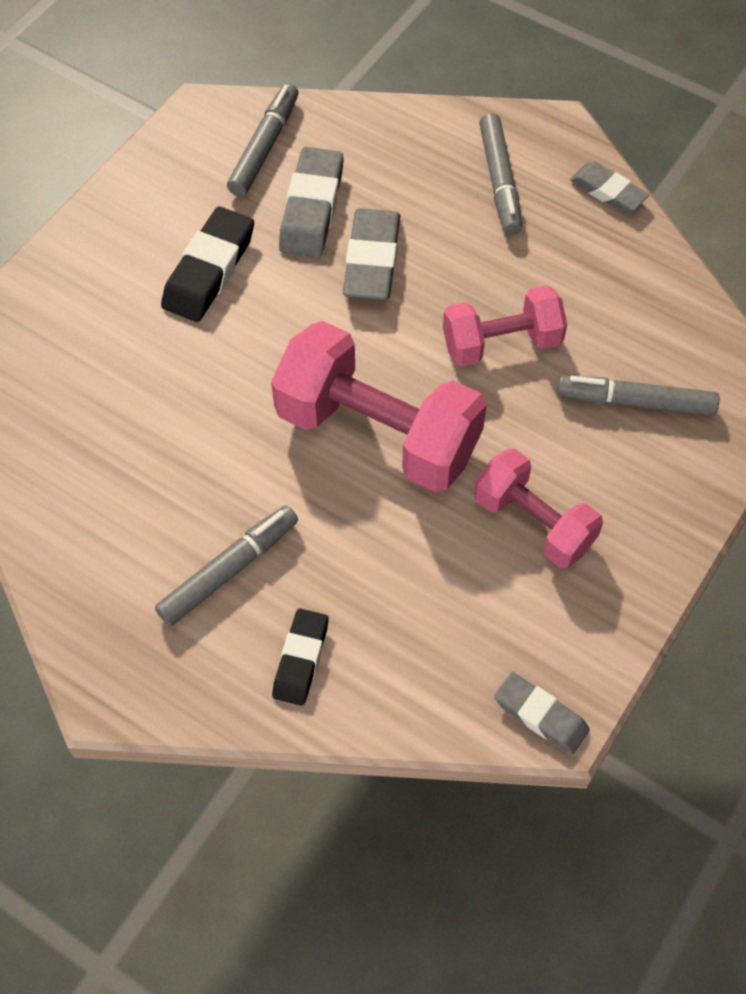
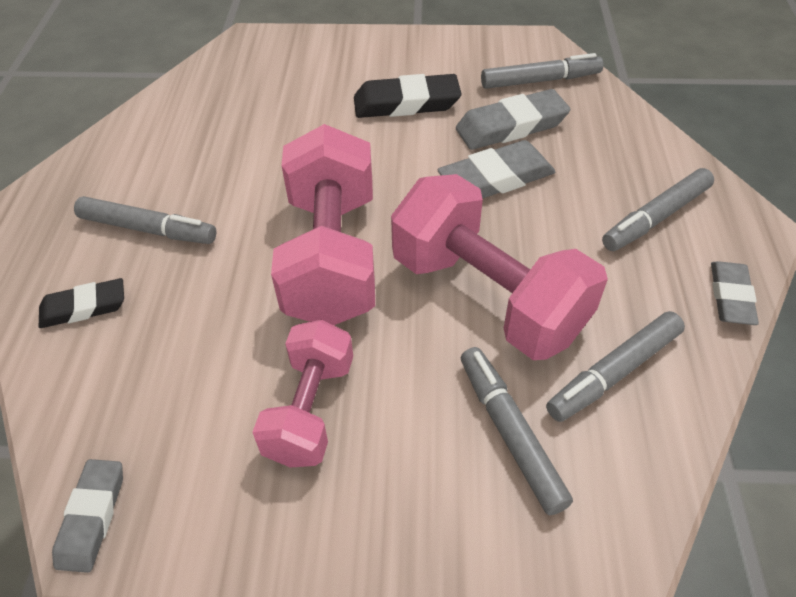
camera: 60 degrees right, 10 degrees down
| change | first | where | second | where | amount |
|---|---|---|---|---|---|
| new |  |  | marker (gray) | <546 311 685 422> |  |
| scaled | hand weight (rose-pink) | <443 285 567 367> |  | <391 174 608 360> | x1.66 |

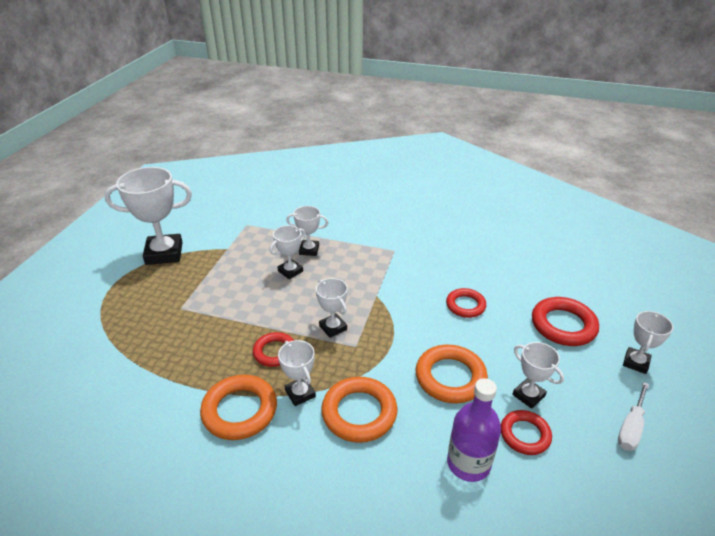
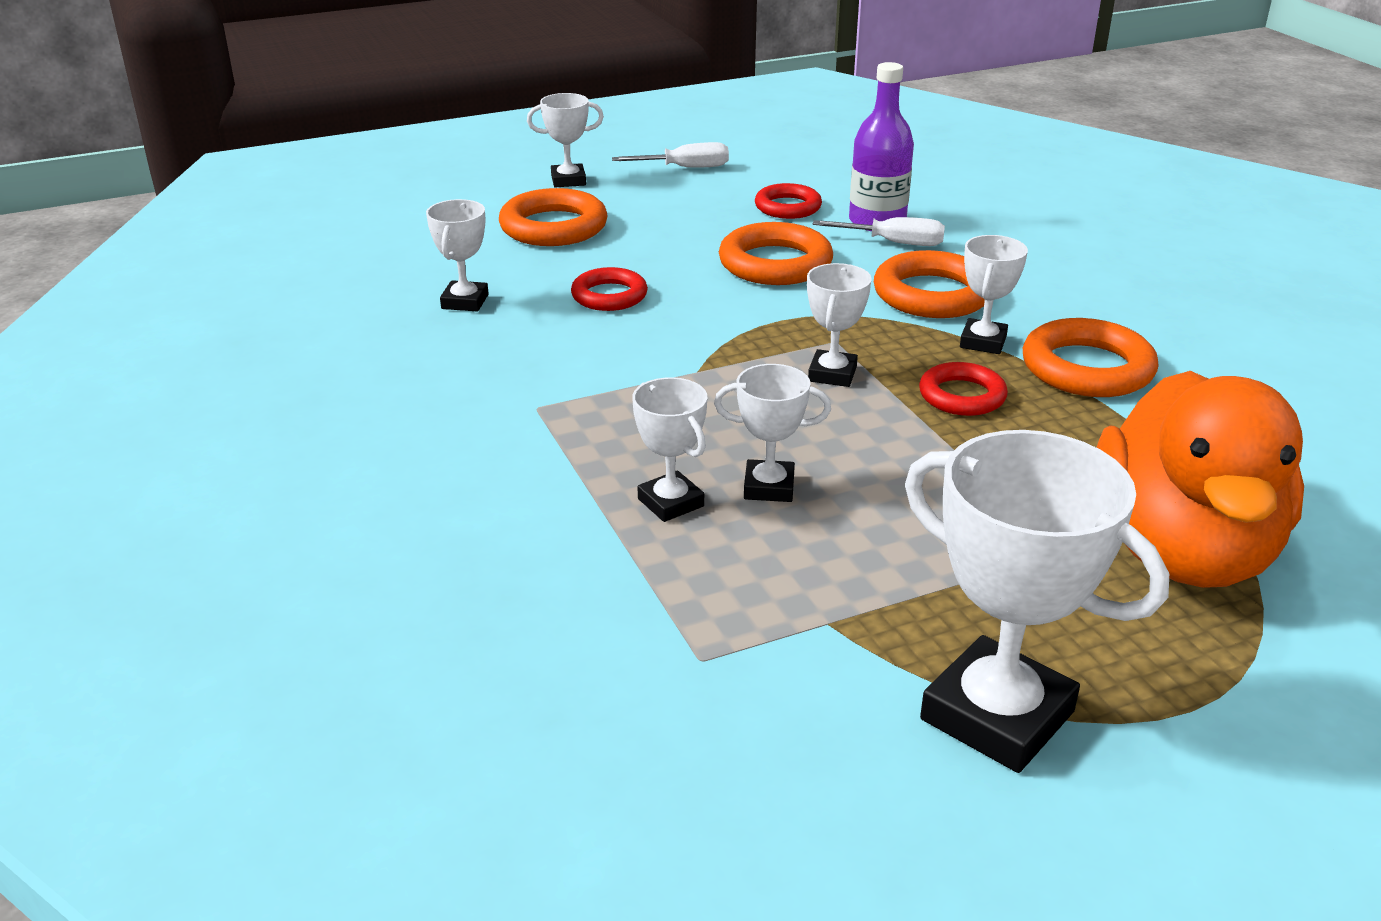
camera: 130 degrees left, 5 degrees down
| change | first | where | second | where | amount |
|---|---|---|---|---|---|
| new |  |  | screwdriver (white) | <813 217 945 246> |  |
| new |  |  | rubber duck (bright orange) | <1096 371 1304 588> |  |
| shifted | award cup (white) | <512 342 564 409> |  | <426 199 489 311> |  |
| repainted | torus (crimson) | <532 297 599 346> | torus (bright orange) | <499 188 607 246> |  |

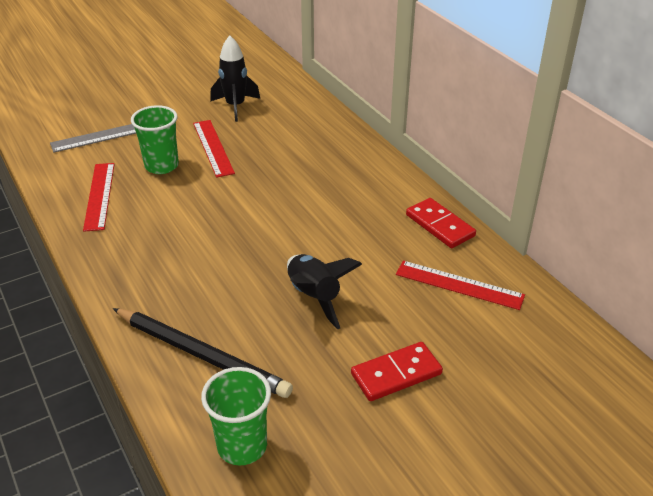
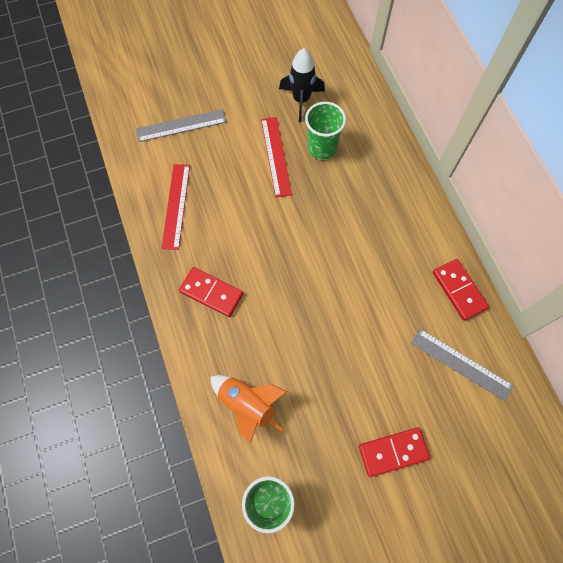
camera: 10 degrees right, 30 degrees up
| change | first | where | second | where | amount |
|---|---|---|---|---|---|
| gone | rocket (ebony) | <287 254 362 329> |  |  |  |
| new |  |  | domino piece (crimson) | <179 267 243 317> |  |
| shifted | tumbler (emerald) | <131 105 179 174> |  | <305 102 346 160> |  |
| swapped | wooden pencil (ebony) | <113 308 293 398> | rocket (bright orange) | <210 375 288 444> |  |
| repainted | ruler (crimson) | <396 261 525 310> | ruler (gray) | <411 329 514 401> |  |

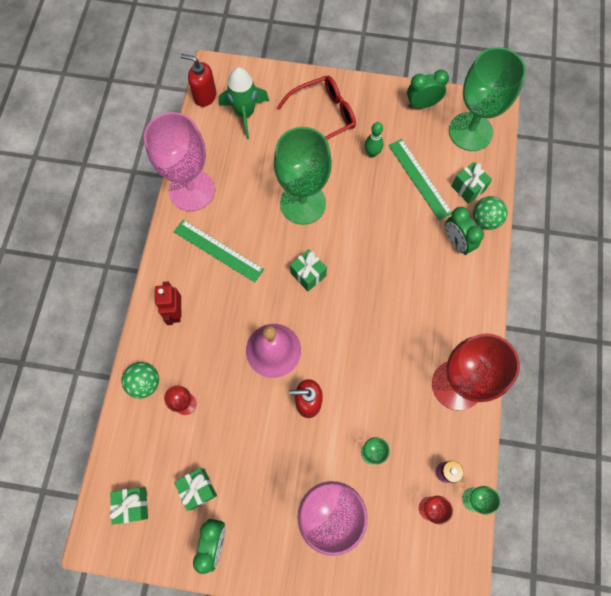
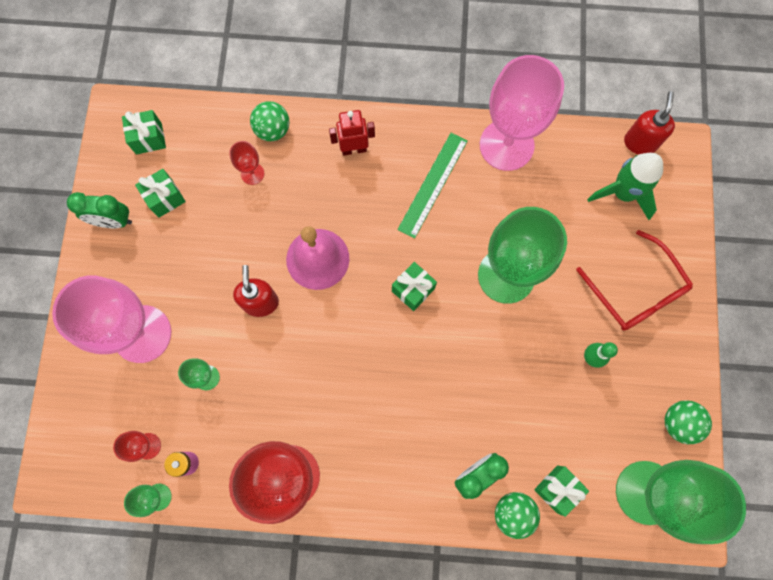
camera: 85 degrees right, 5 degrees up
| change | first | where | second | where | amount |
|---|---|---|---|---|---|
| gone | ruler (emerald) | <388 139 452 220> |  |  |  |
| swapped | clock (emerald) | <407 70 449 109> | play ball (emerald) | <665 400 712 444> |  |

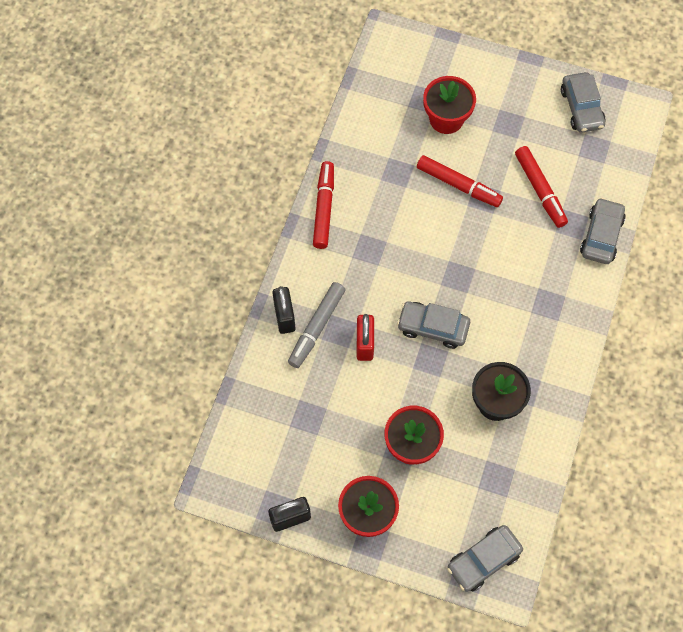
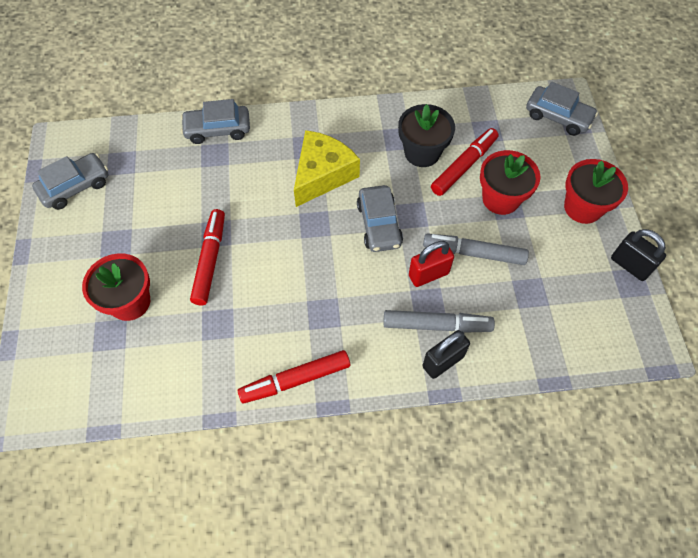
camera: 115 degrees left, 5 degrees down
| change | first | where | second | where | amount |
|---|---|---|---|---|---|
| new |  |  | piece of cheese (yellow) | <294 130 360 207> |  |
| new |  |  | marker (gray) | <423 233 529 265> |  |
| shifted | marker (crimson) | <515 146 568 228> |  | <431 128 499 196> |  |

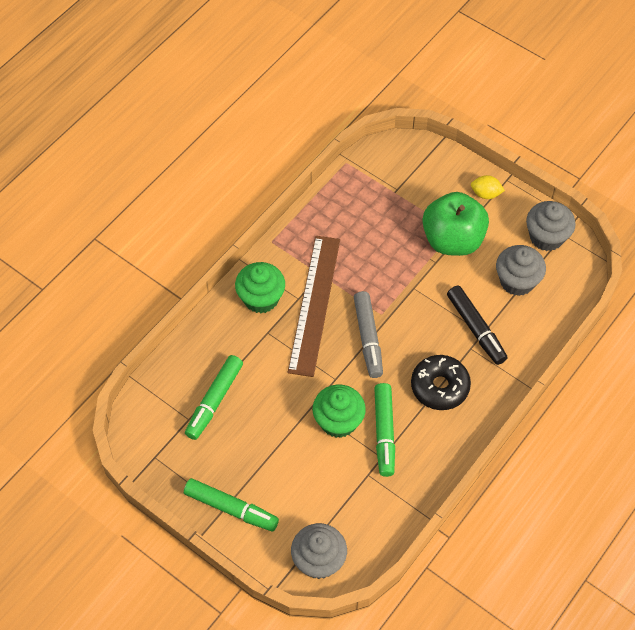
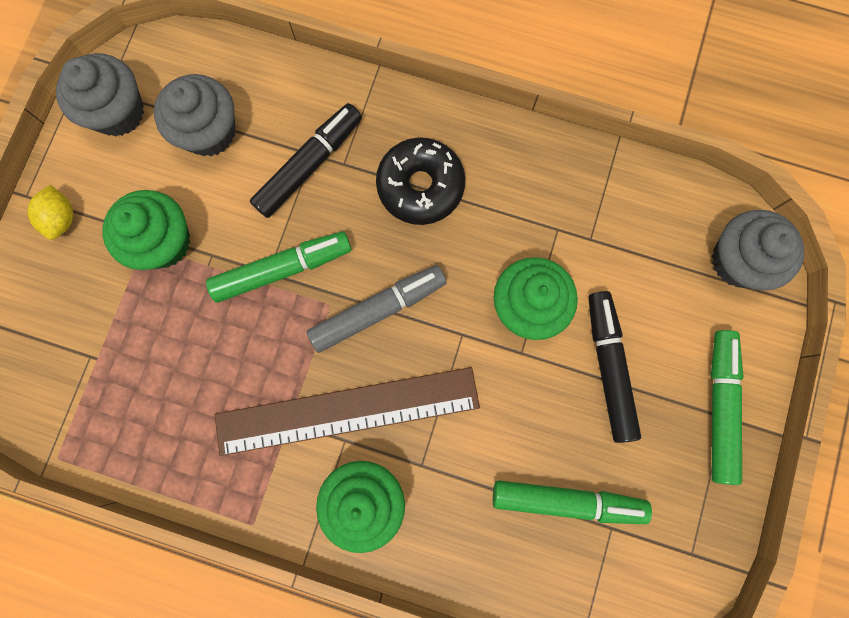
camera: 110 degrees left, 20 degrees up
| change | first | where | second | where | amount |
|---|---|---|---|---|---|
| new |  |  | marker (ebony) | <588 291 641 443> |  |
| shifted | marker (emerald) | <374 383 395 477> |  | <206 231 352 302> |  |
| swapped | apple fruit (emerald) | <423 192 489 256> | cupcake (emerald) | <102 190 190 270> |  |

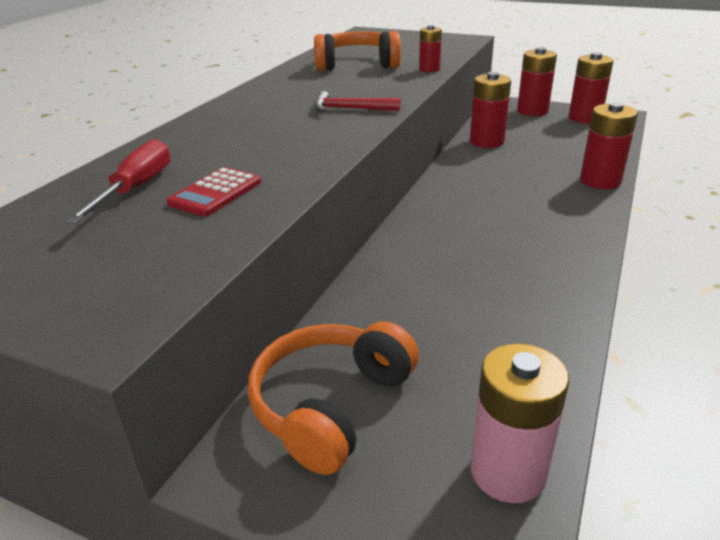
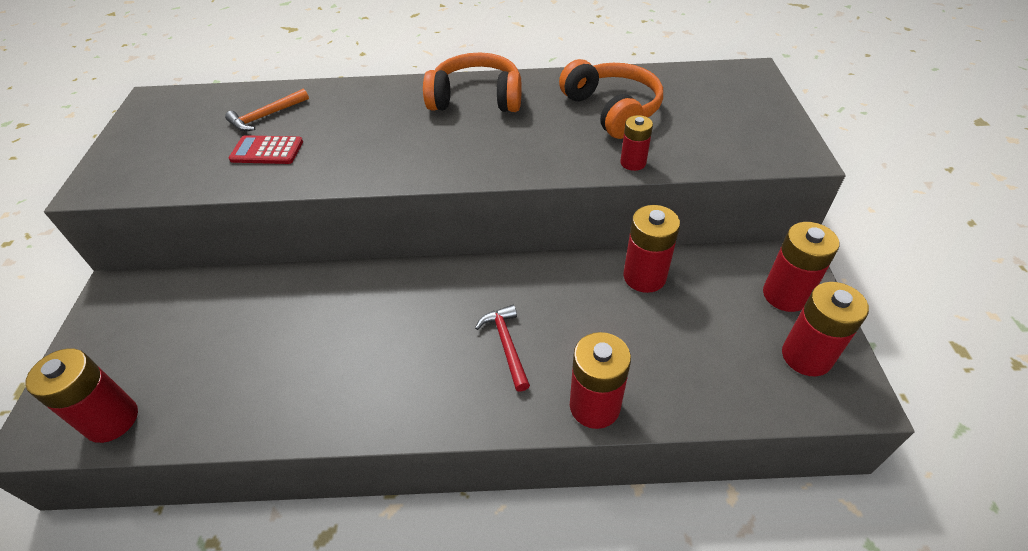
camera: 65 degrees right, 15 degrees up
| change | first | where | second | where | amount |
|---|---|---|---|---|---|
| shifted | headset (bright orange) | <248 321 419 475> |  | <423 53 522 112> |  |
| shifted | hammer (crimson) | <314 91 401 112> |  | <475 305 530 392> |  |
| swapped | screwdriver (crimson) | <65 139 171 224> | hammer (bright orange) | <225 89 309 131> |  |
| repainted | power cell (rose-pink) | <470 344 569 503> | power cell (crimson) | <25 348 138 443> |  |

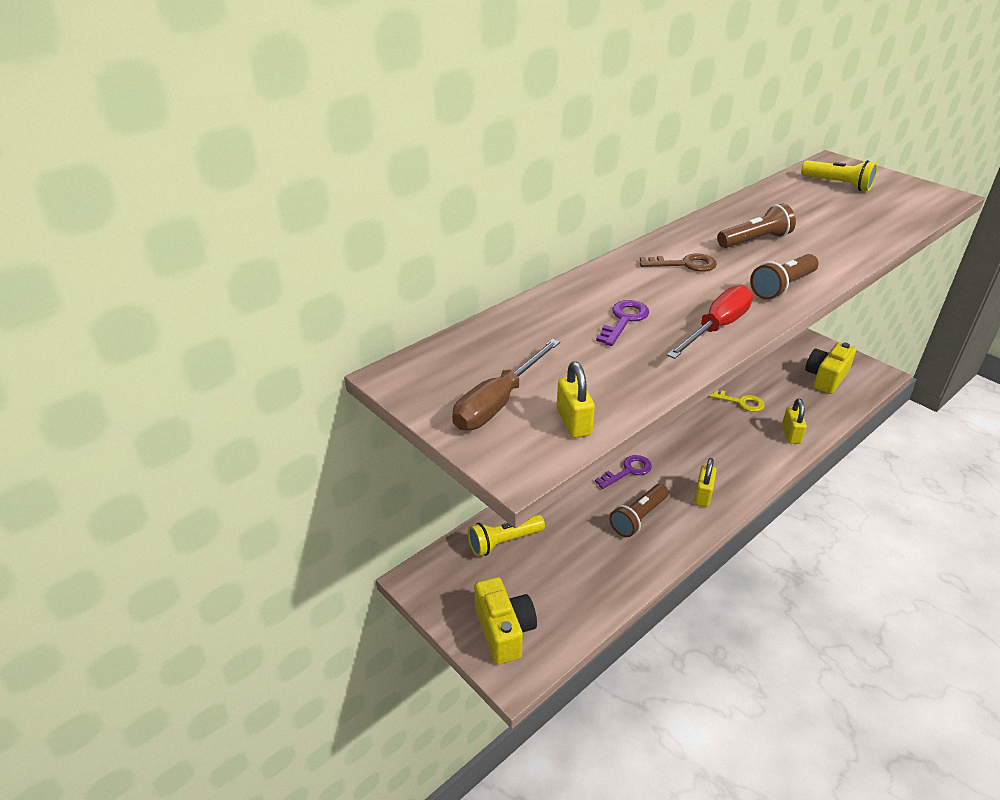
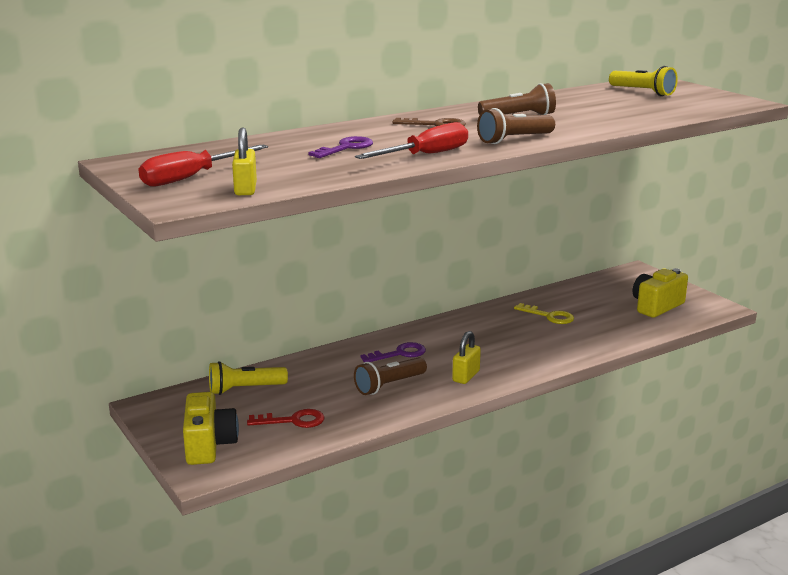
camera: 10 degrees right, 15 degrees down
| change | first | where | second | where | amount |
|---|---|---|---|---|---|
| gone | lock (yellow) | <782 399 807 444> |  |  |  |
| new |  |  | key (crimson) | <247 409 325 428> |  |
| repainted | screwdriver (dark brown) | <452 339 560 430> | screwdriver (crimson) | <138 145 268 187> |  |

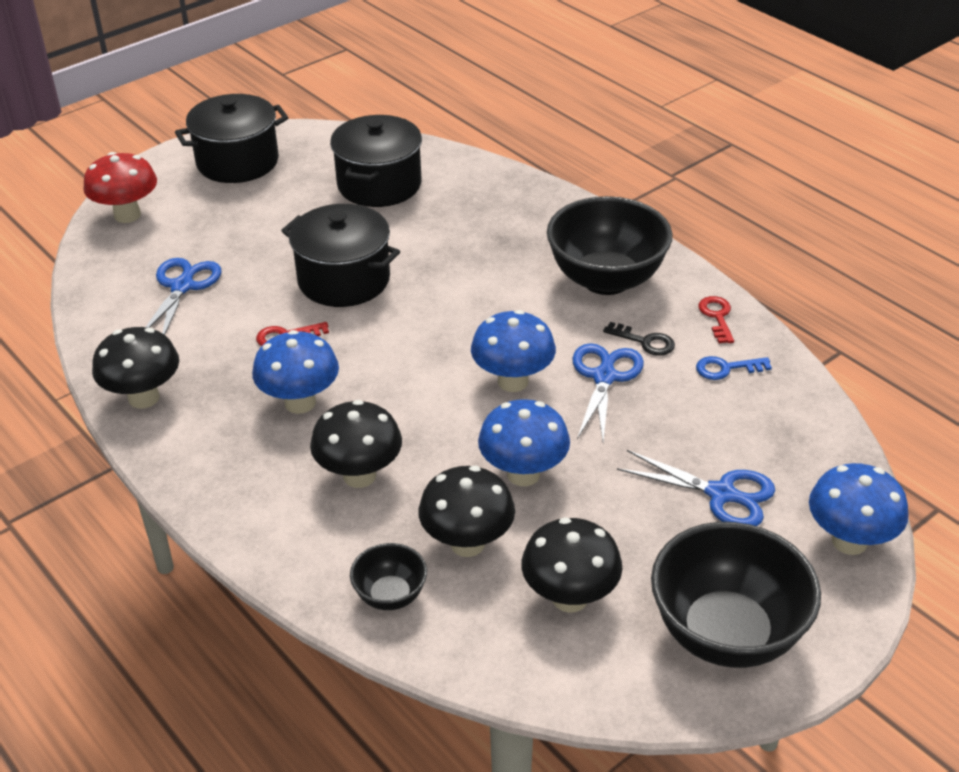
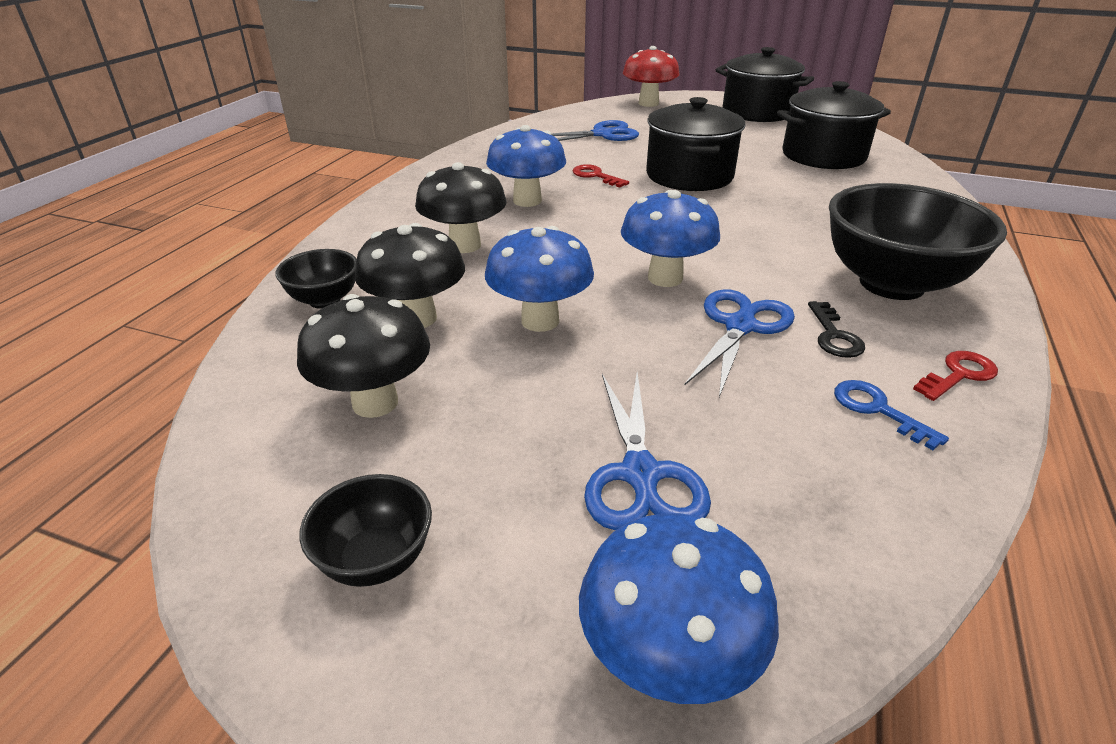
camera: 60 degrees right, 5 degrees down
| change | first | where | second | where | amount |
|---|---|---|---|---|---|
| gone | toadstool (ebony) | <92 327 179 409> |  |  |  |
| rotated | shears (blue) | <573 343 644 441> |  | <684 289 795 397> | 45 degrees counterclockwise |
| scaled | serving bowl (ebony) | <651 522 821 668> |  | <300 474 432 587> | x0.49 |

